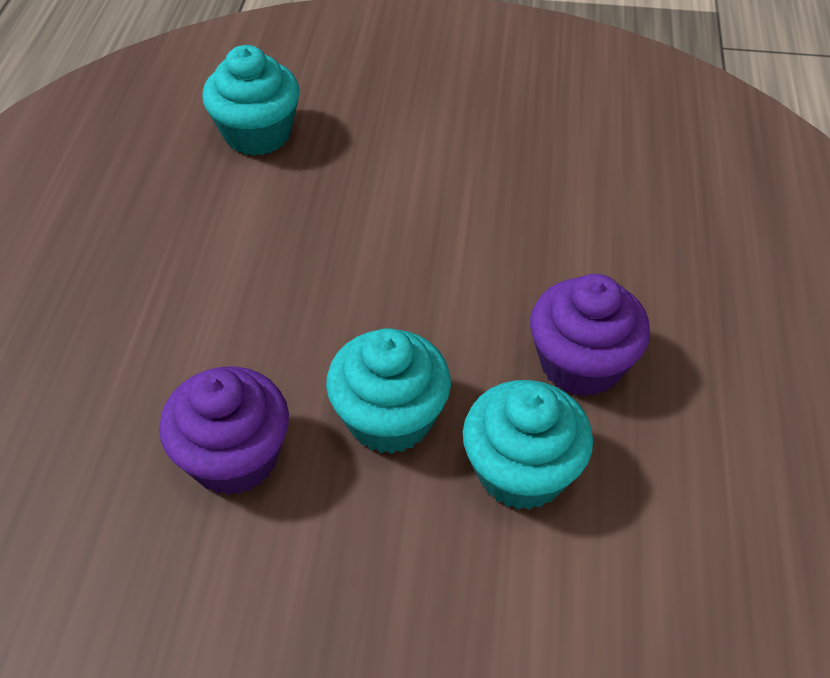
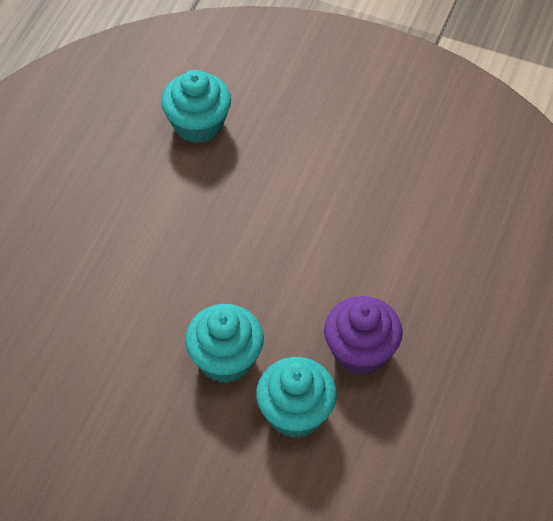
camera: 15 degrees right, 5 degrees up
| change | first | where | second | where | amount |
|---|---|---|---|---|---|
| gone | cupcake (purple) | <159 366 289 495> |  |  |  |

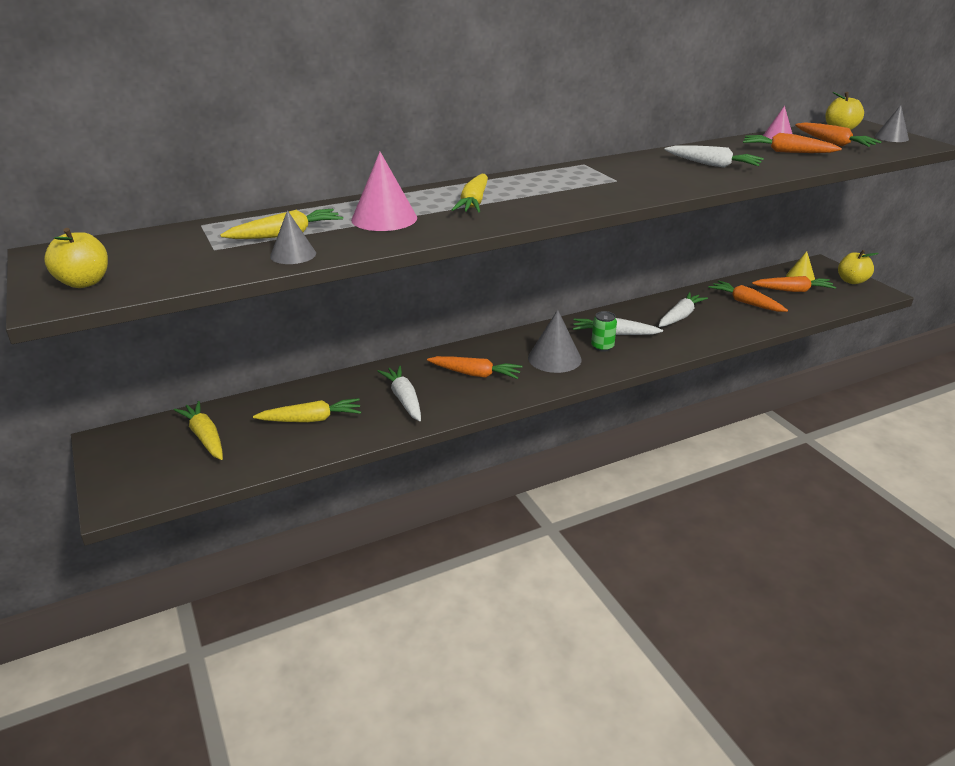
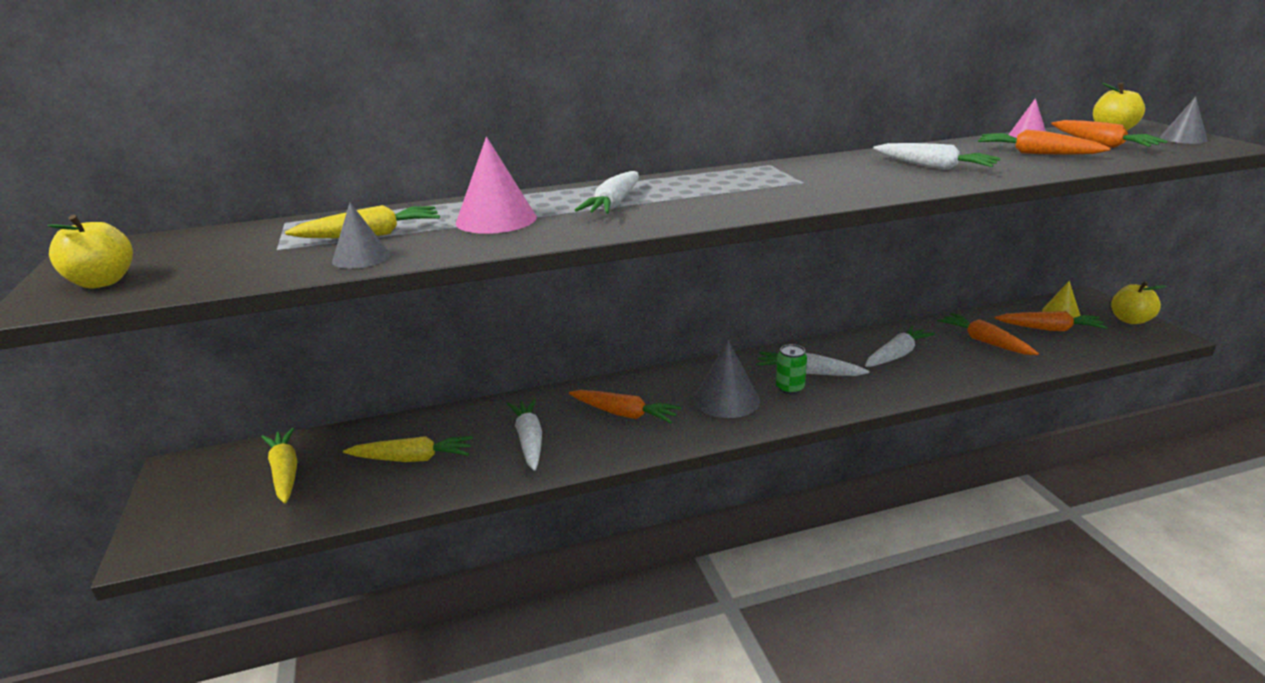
camera: 10 degrees right, 5 degrees down
| change | first | where | second | where | amount |
|---|---|---|---|---|---|
| repainted | root vegetable (yellow) | <452 174 488 213> | root vegetable (white) | <575 171 639 214> |  |

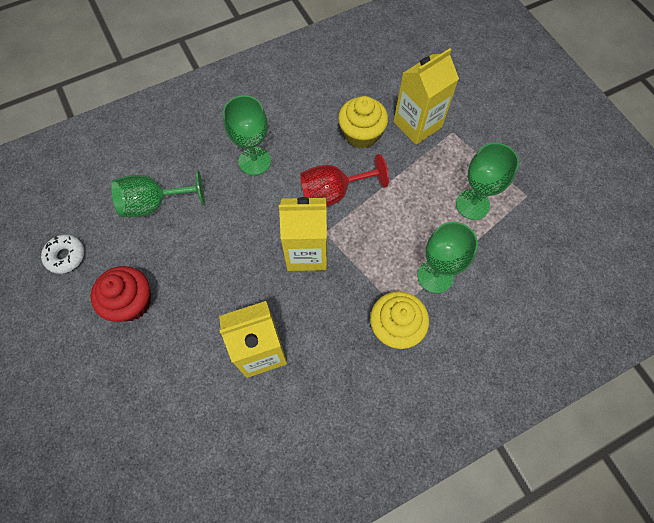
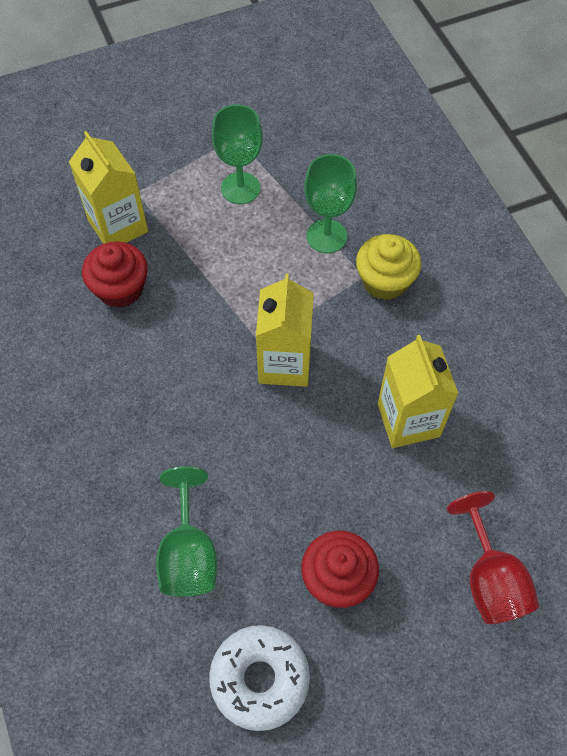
camera: 85 degrees left, 5 degrees down
| change | first | where | second | where | amount |
|---|---|---|---|---|---|
| gone | goblet (emerald) | <223 95 271 175> |  |  |  |
| shifted | goblet (crimson) | <301 154 389 207> |  | <447 491 539 624> |  |
| repainted | cupcake (yellow) | <338 96 388 148> | cupcake (crimson) | <82 242 148 308> |  |
| scaled | doughnut (white) | <41 235 85 274> |  | <209 625 310 731> | x1.63 |

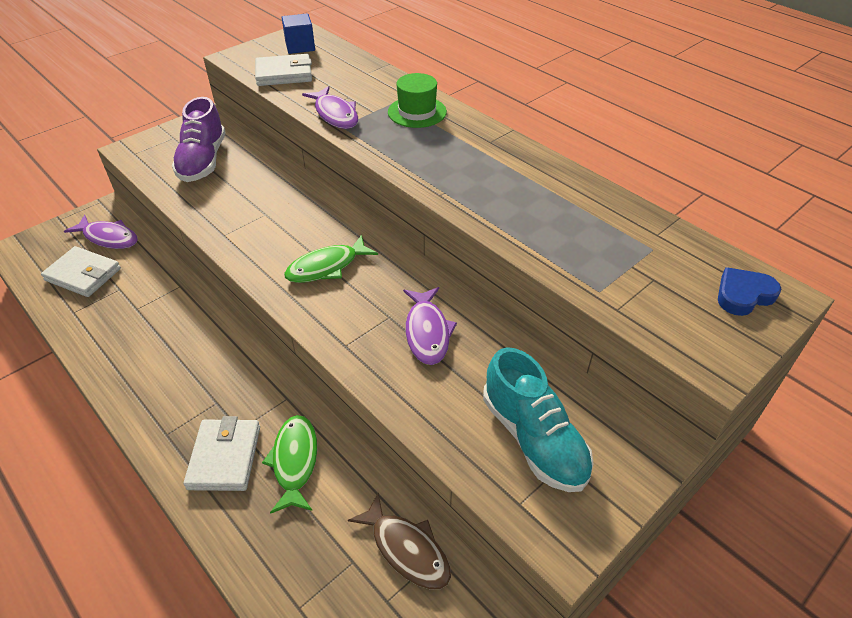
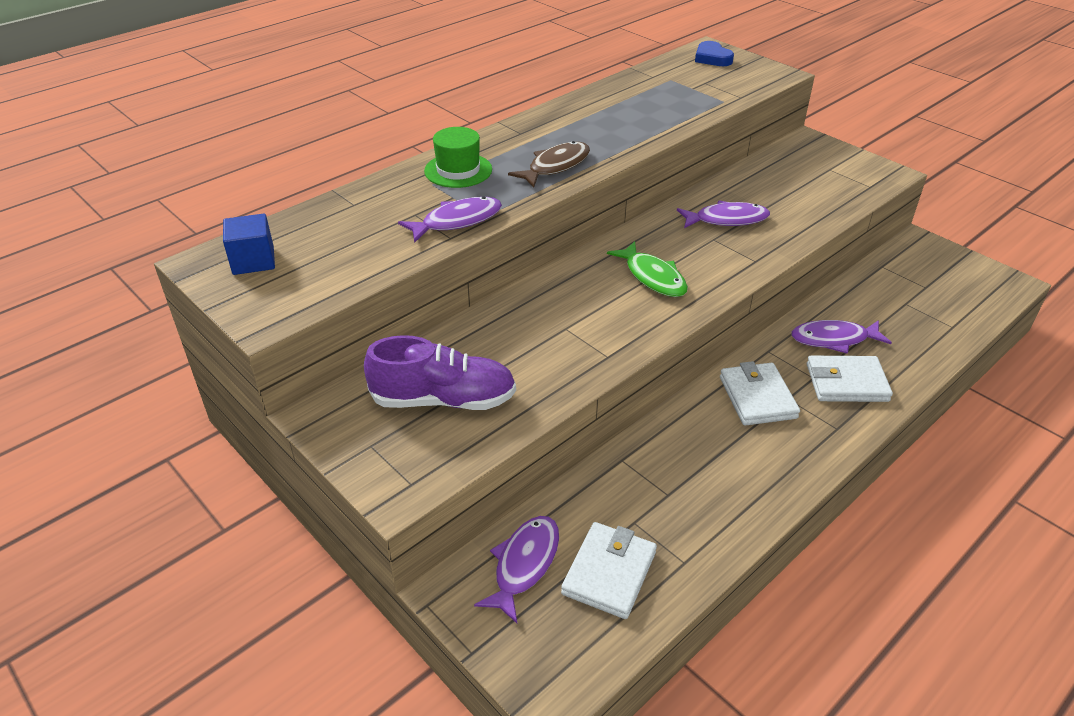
camera: 90 degrees left, 5 degrees down
| change | first | where | second | where | amount |
|---|---|---|---|---|---|
| gone | lace-up shoe (aqua) | <483 347 594 492> |  |  |  |
| shifted | billfold (white) | <255 54 312 86> |  | <720 361 800 426> |  |
| shifted | fish (dark brown) | <348 493 451 589> |  | <508 141 590 188> |  |
| repainted | fish (emerald) | <262 415 317 514> | fish (purple) | <791 320 892 354> |  |

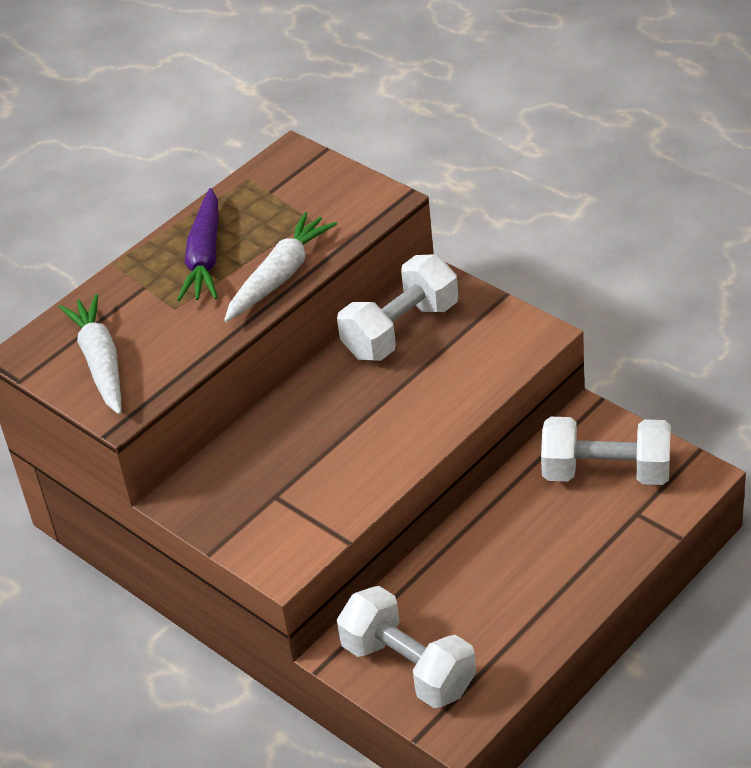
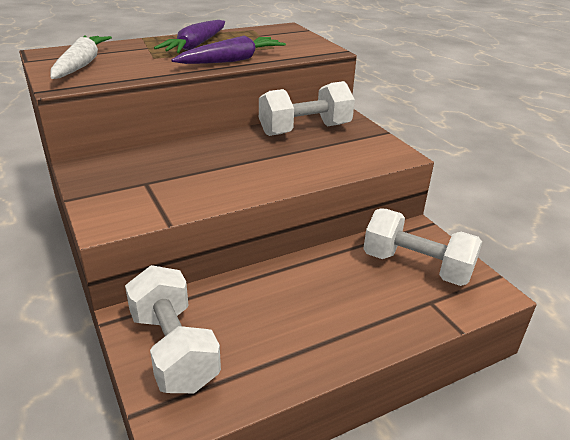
camera: 15 degrees right, 10 degrees down
| change | first | where | second | where | amount |
|---|---|---|---|---|---|
| repainted | root vegetable (white) | <224 212 337 322> | root vegetable (purple) | <171 36 286 64> |  |

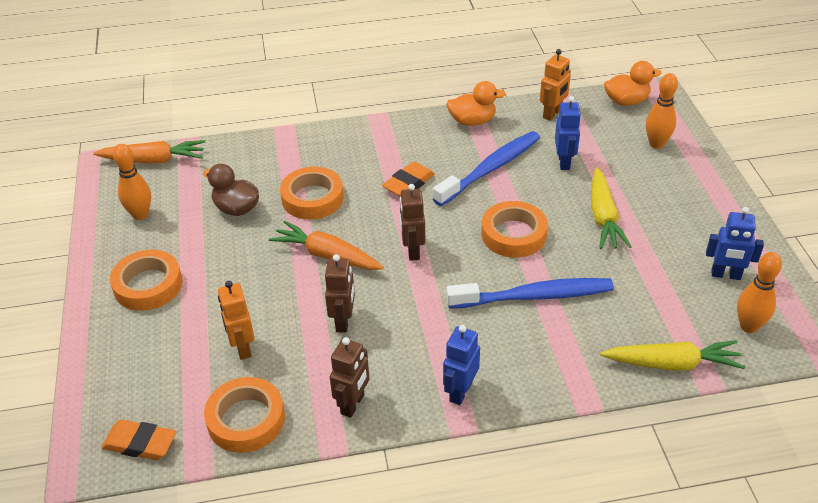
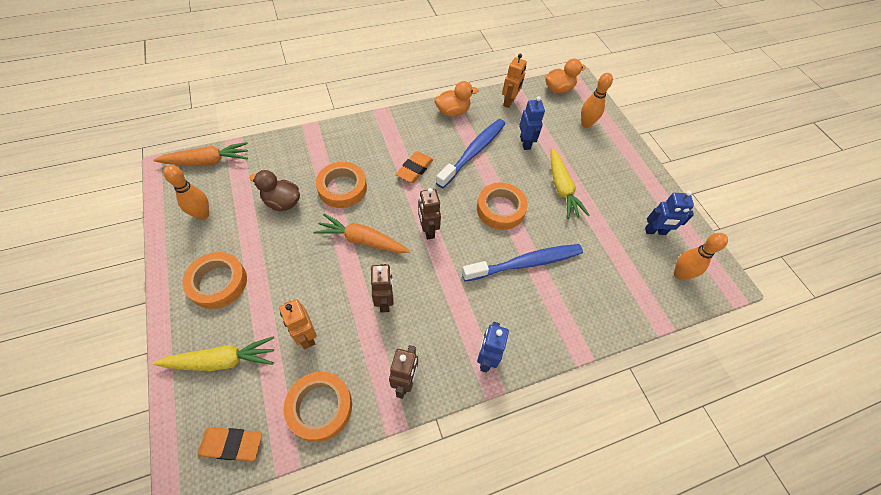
camera: 15 degrees left, 15 degrees up
| change | first | where | second | where | amount |
|---|---|---|---|---|---|
| shifted | root vegetable (yellow) | <600 340 745 371> |  | <153 336 274 371> |  |

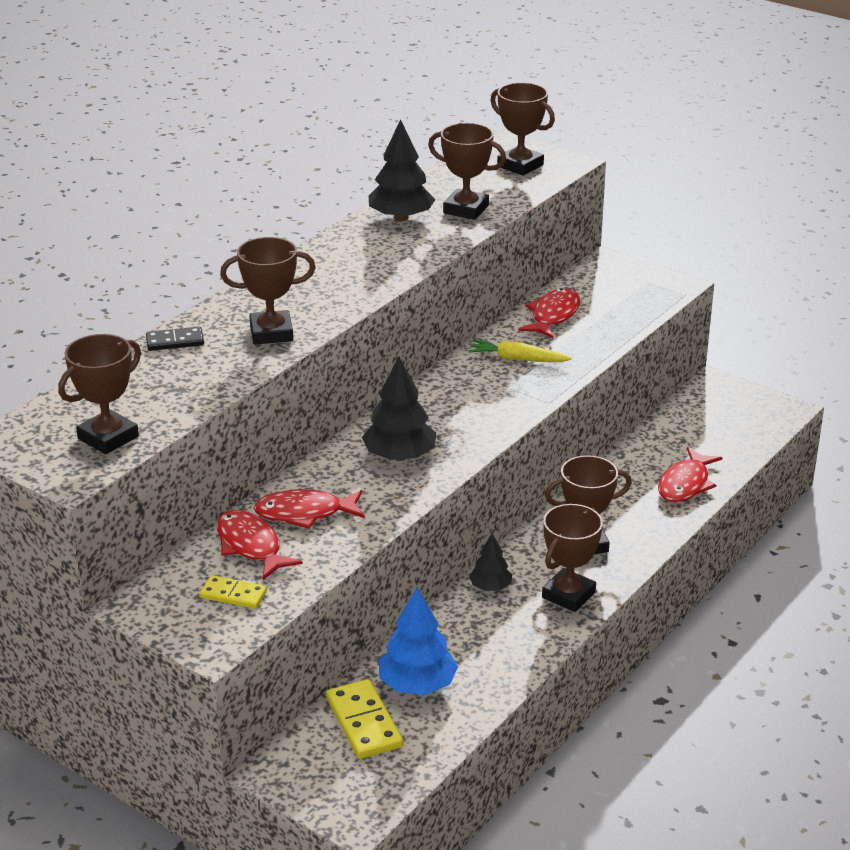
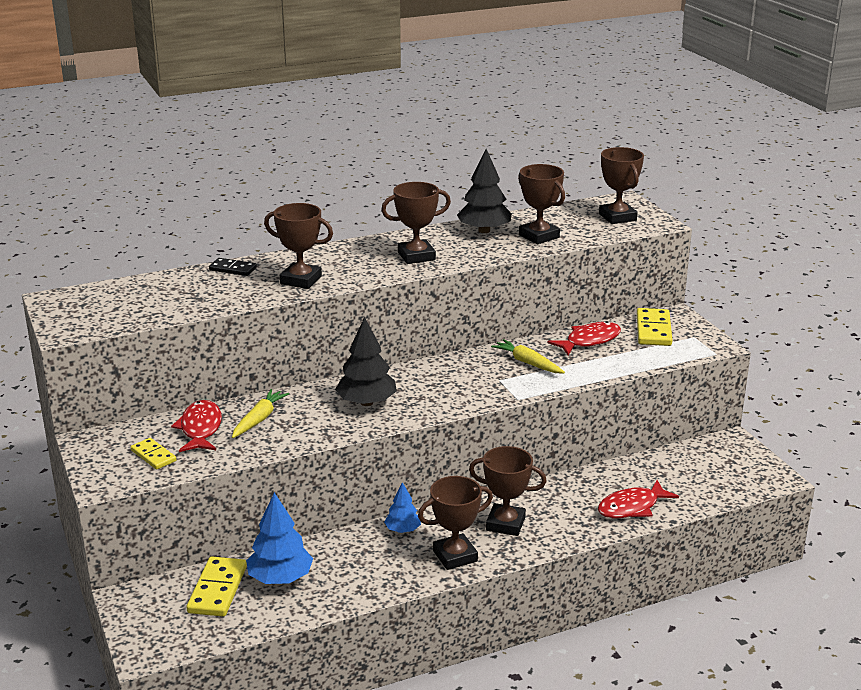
camera: 30 degrees right, 5 degrees down
| change | first | where | second | where | amount |
|---|---|---|---|---|---|
| new |  |  | domino piece (yellow) | <637 308 672 346> |  |
| shifted | award cup (dark brown) | <58 334 141 454> |  | <381 182 451 264> |  |
| swapped | fish (crimson) | <254 489 365 529> | root vegetable (yellow) | <232 389 289 438> |  |
| repainted | toy tree (ebony) | <469 533 512 591> | toy tree (blue) | <384 482 421 533> |  |

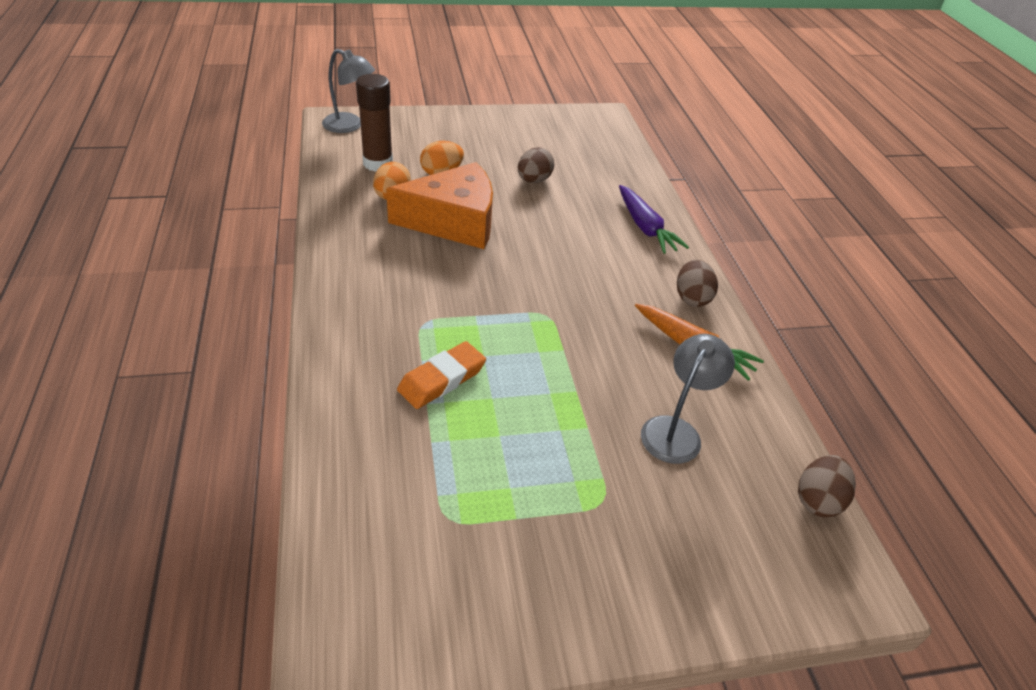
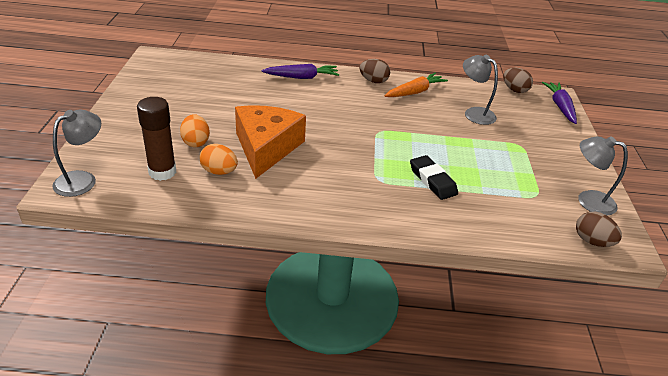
camera: 75 degrees left, 5 degrees down
| change | first | where | second | where | amount |
|---|---|---|---|---|---|
| new |  |  | root vegetable (purple) | <542 82 577 124> |  |
| new |  |  | reading lamp (gray) | <578 136 628 215> |  |
| shifted | egg (dark brown) | <518 147 554 183> |  | <576 212 622 247> |  |
| repainted | pencil eraser (bright orange) | <397 341 486 409> | pencil eraser (ebony) | <410 155 458 200> |  |

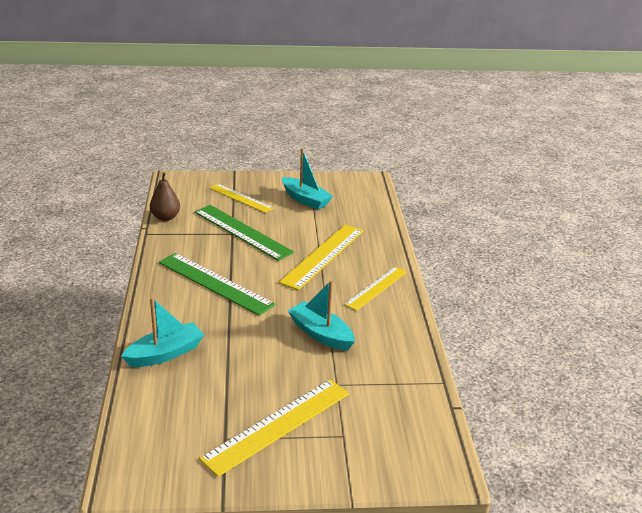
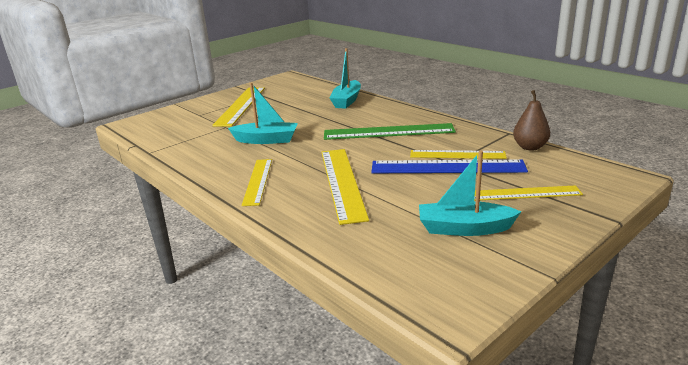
camera: 145 degrees right, 5 degrees down
| change | first | where | second | where | amount |
|---|---|---|---|---|---|
| new |  |  | ruler (yellow) | <410 150 507 159> |  |
| repainted | ruler (emerald) | <194 205 294 261> | ruler (blue) | <371 159 528 173> |  |

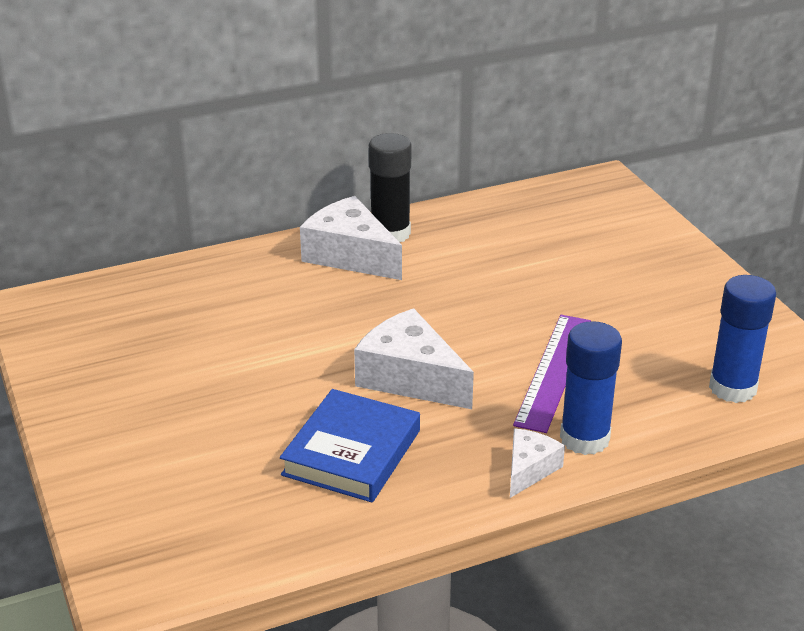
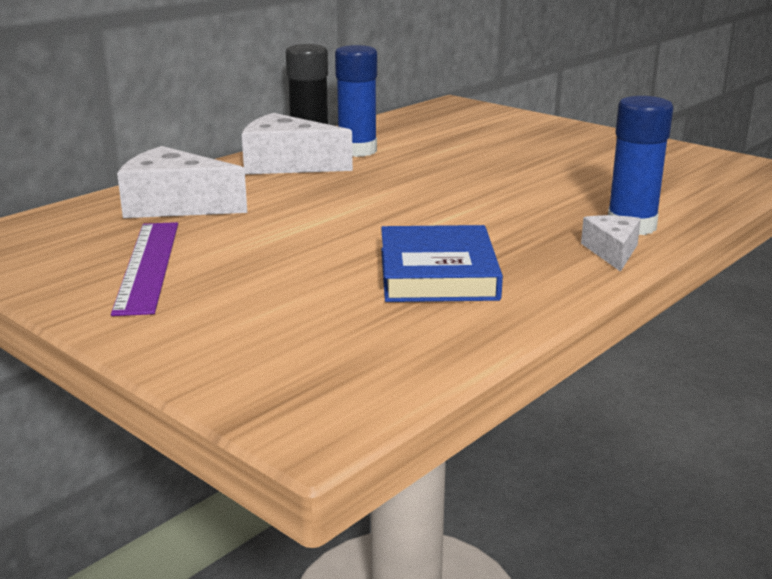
camera: 25 degrees left, 10 degrees down
| change | first | where | second | where | amount |
|---|---|---|---|---|---|
| shifted | piece of cheese (white) | <354 308 474 409> |  | <117 146 247 218> |  |
| shifted | ruler (purple) | <513 315 591 433> |  | <111 222 178 316> |  |
| shifted | glue stick (blue) | <709 275 776 403> |  | <335 45 377 157> |  |

